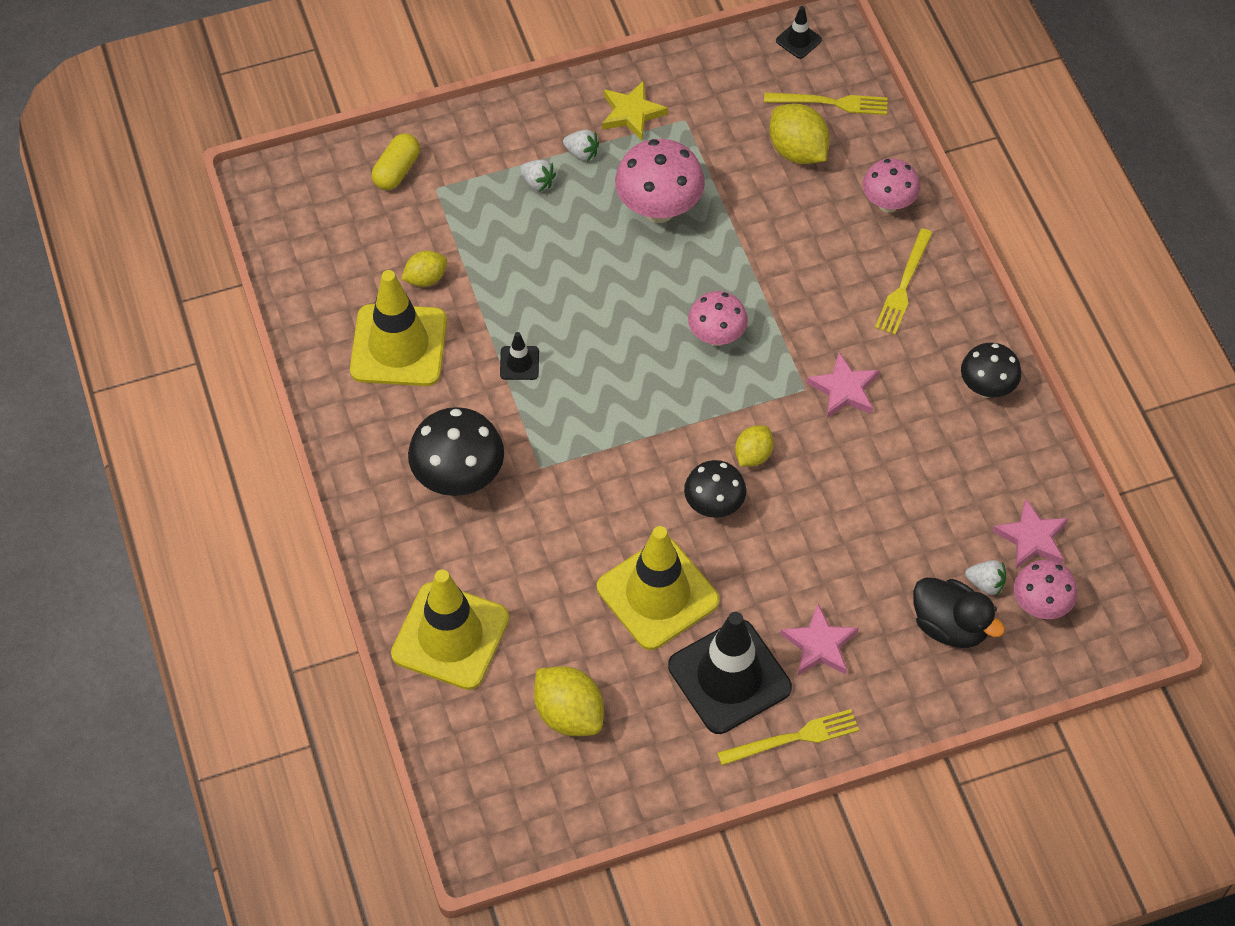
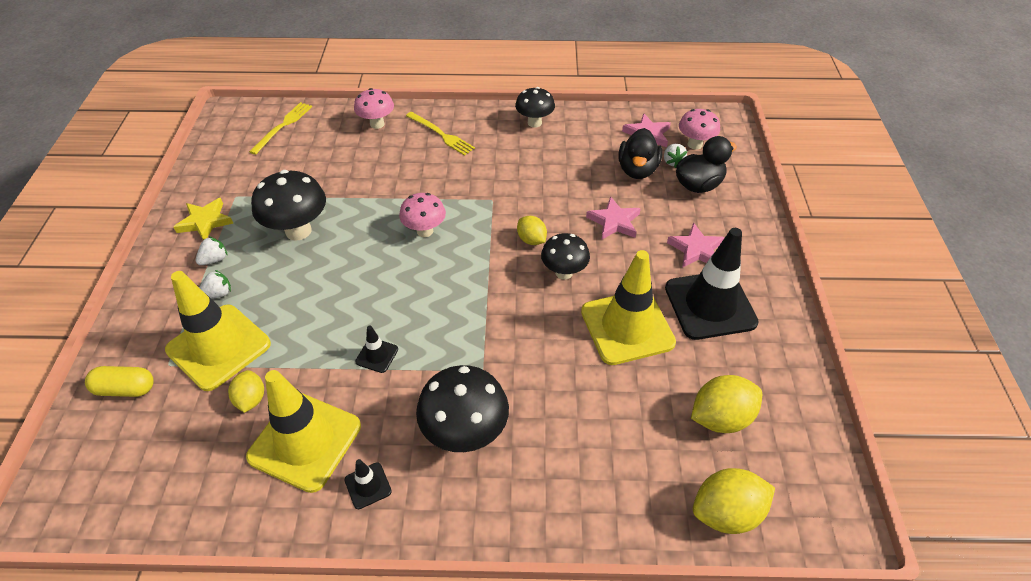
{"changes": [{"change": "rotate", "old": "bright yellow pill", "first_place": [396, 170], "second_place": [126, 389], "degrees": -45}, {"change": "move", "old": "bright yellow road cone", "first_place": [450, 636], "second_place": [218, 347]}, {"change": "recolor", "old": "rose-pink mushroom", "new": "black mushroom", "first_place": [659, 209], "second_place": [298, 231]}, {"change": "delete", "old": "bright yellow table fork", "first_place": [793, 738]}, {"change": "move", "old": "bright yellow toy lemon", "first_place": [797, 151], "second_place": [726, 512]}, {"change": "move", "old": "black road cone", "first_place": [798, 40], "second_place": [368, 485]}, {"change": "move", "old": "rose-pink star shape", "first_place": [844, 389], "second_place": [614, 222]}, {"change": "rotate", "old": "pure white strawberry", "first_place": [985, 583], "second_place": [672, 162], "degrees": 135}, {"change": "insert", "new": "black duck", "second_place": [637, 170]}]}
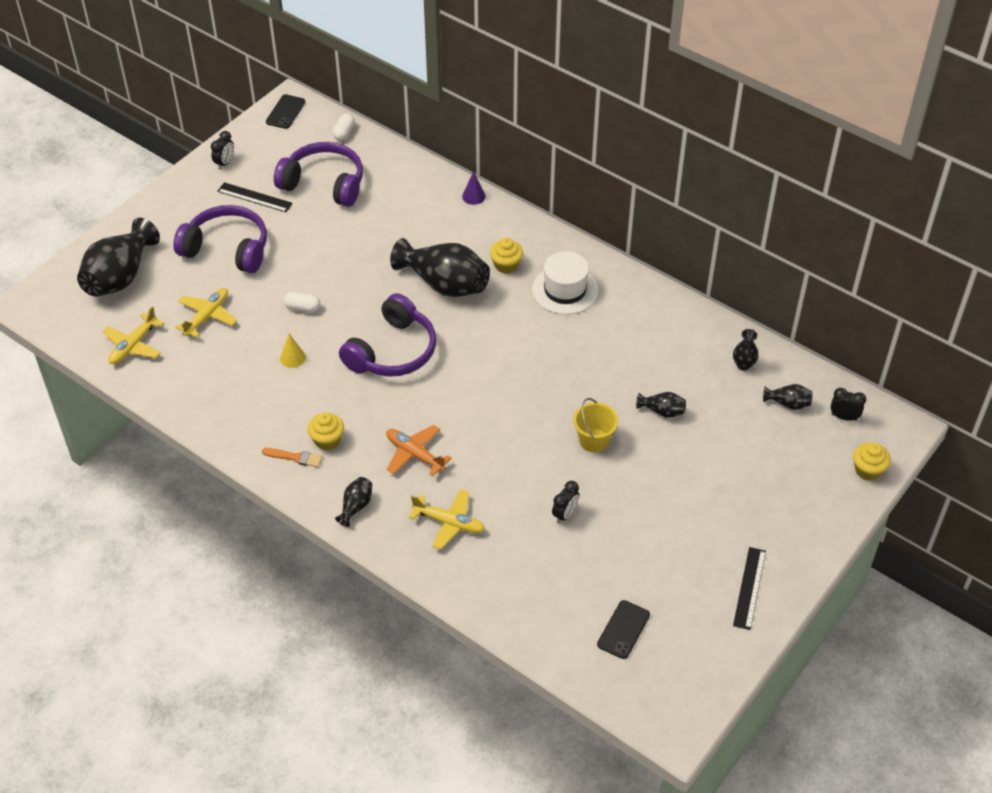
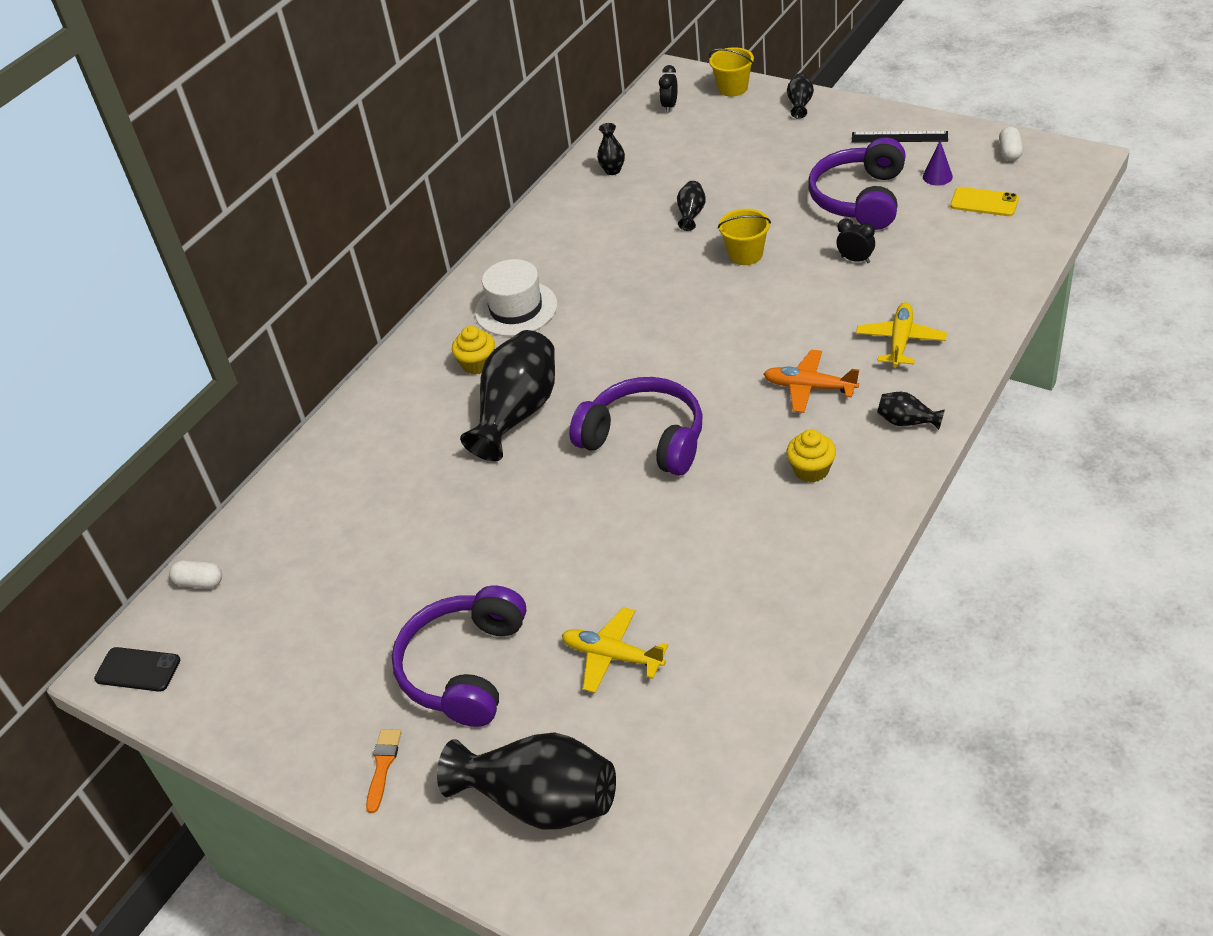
{"changes": [{"change": "delete", "old": "bright yellow plane", "first_place": [133, 346]}, {"change": "delete", "old": "black bedside clock", "first_place": [225, 163]}, {"change": "delete", "old": "black measuring stick", "first_place": [255, 197]}, {"change": "move", "old": "bright orange brush", "first_place": [295, 457], "second_place": [383, 766]}, {"change": "move", "old": "purple headphones", "first_place": [324, 183], "second_place": [859, 199]}, {"change": "delete", "old": "bright yellow solid cone", "first_place": [292, 358]}, {"change": "move", "old": "pure white pill", "first_place": [302, 308], "second_place": [1009, 152]}, {"change": "rotate", "old": "bright orange plane", "first_place": [414, 454], "second_place": [809, 387], "degrees": 75}, {"change": "move", "old": "purple solid cone", "first_place": [473, 196], "second_place": [937, 176]}, {"change": "recolor", "old": "black smartphone", "new": "bright yellow smartphone", "first_place": [623, 629], "second_place": [984, 202]}, {"change": "move", "old": "black tall vase", "first_place": [788, 404], "second_place": [800, 104]}, {"change": "replace", "old": "bright yellow fairy cake", "new": "bright yellow sand bucket", "first_place": [868, 470], "second_place": [733, 88]}]}
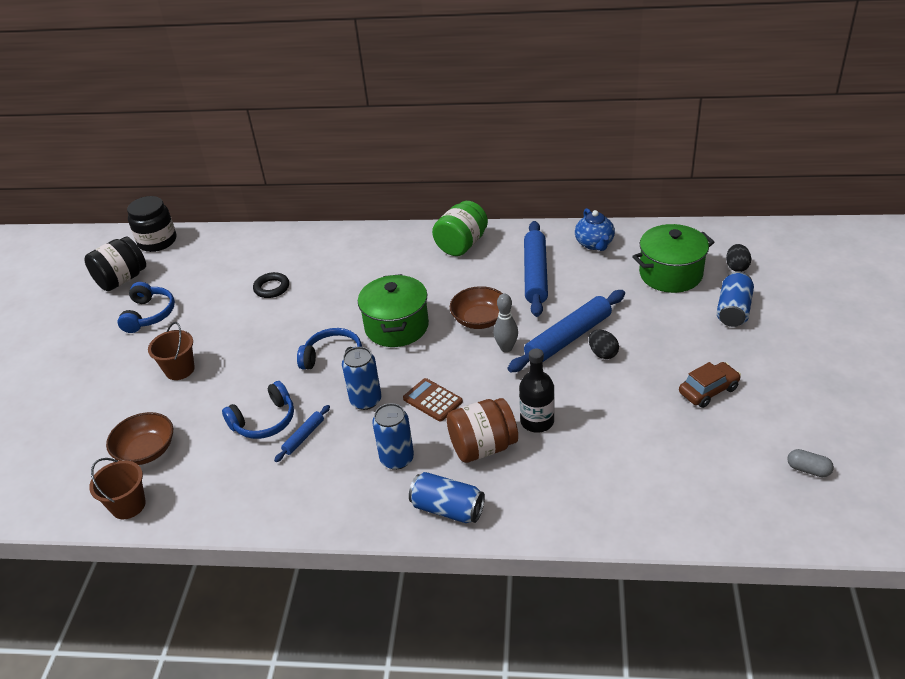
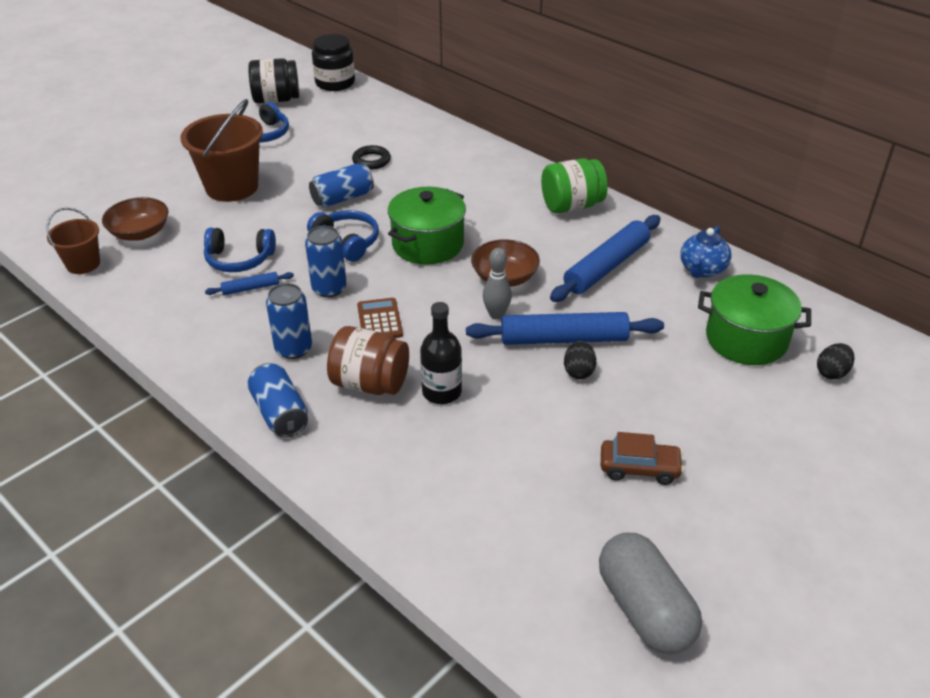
{"changes": [{"change": "resize", "old": "brown sand bucket", "first_place": [180, 370], "second_place": [232, 187], "factor": 1.77}, {"change": "move", "old": "cobalt can", "first_place": [733, 310], "second_place": [342, 198]}, {"change": "resize", "old": "ash-grey pill", "first_place": [808, 469], "second_place": [644, 609], "factor": 2.25}]}
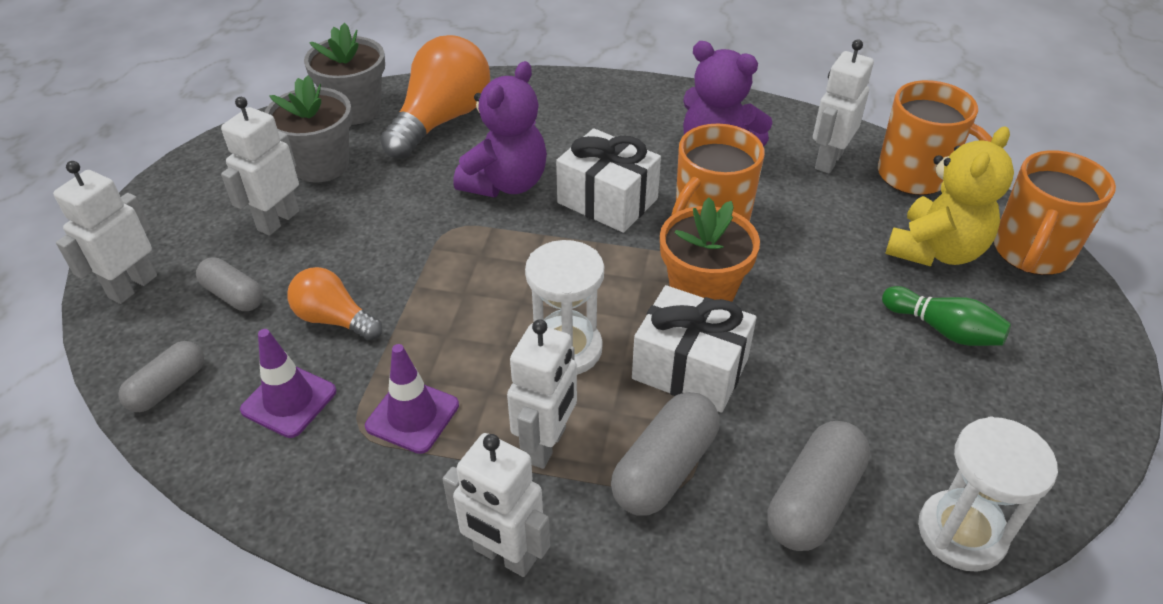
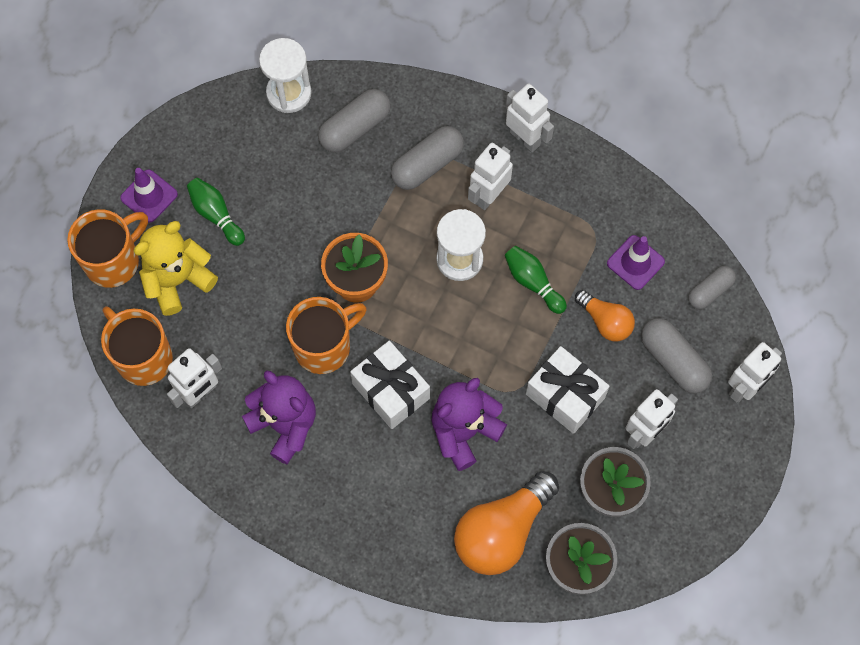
{"changes": [{"change": "resize", "old": "ash-grey pill", "first_place": [233, 295], "second_place": [673, 361], "factor": 1.53}, {"change": "move", "old": "purple road cone", "first_place": [412, 416], "second_place": [149, 196]}, {"change": "move", "old": "pure white gift", "first_place": [690, 369], "second_place": [565, 396]}, {"change": "insert", "new": "emerald bowling pin", "second_place": [533, 282]}]}
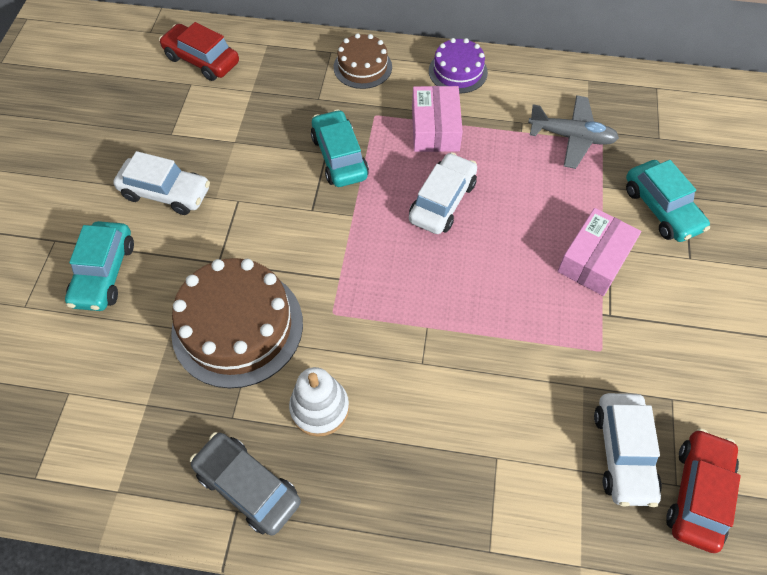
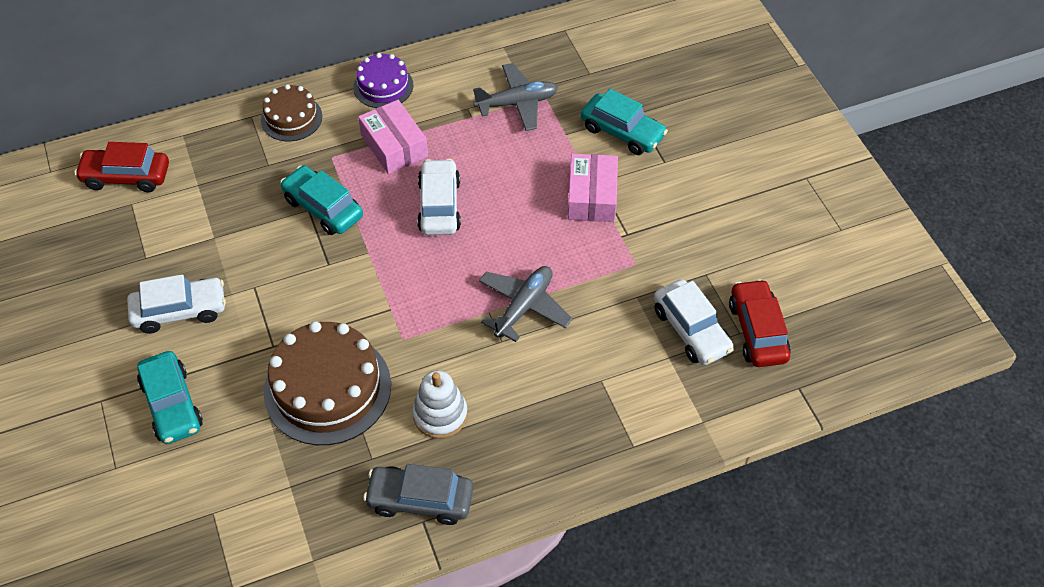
{"changes": [{"change": "insert", "new": "ash-grey plane", "second_place": [524, 307]}]}
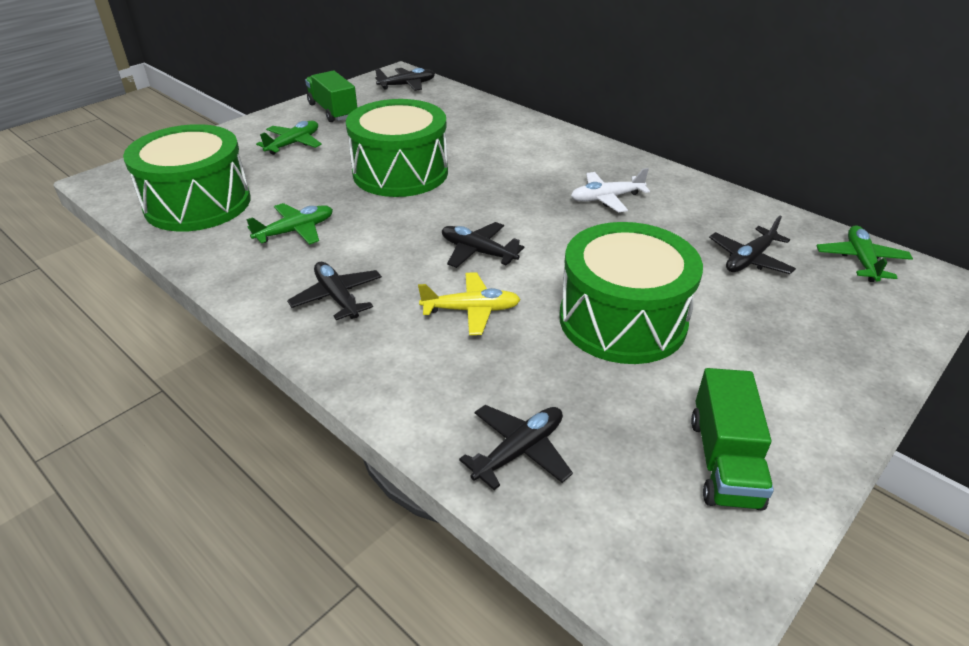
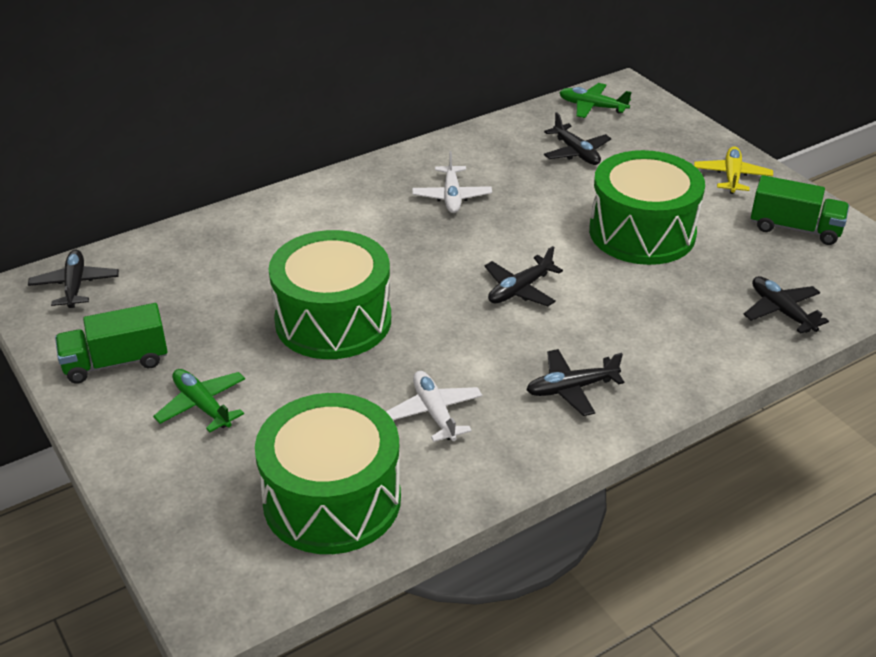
{"changes": [{"change": "recolor", "old": "emerald plane", "new": "pure white plane", "first_place": [296, 231], "second_place": [434, 412]}, {"change": "move", "old": "bright yellow plane", "first_place": [471, 310], "second_place": [731, 176]}]}
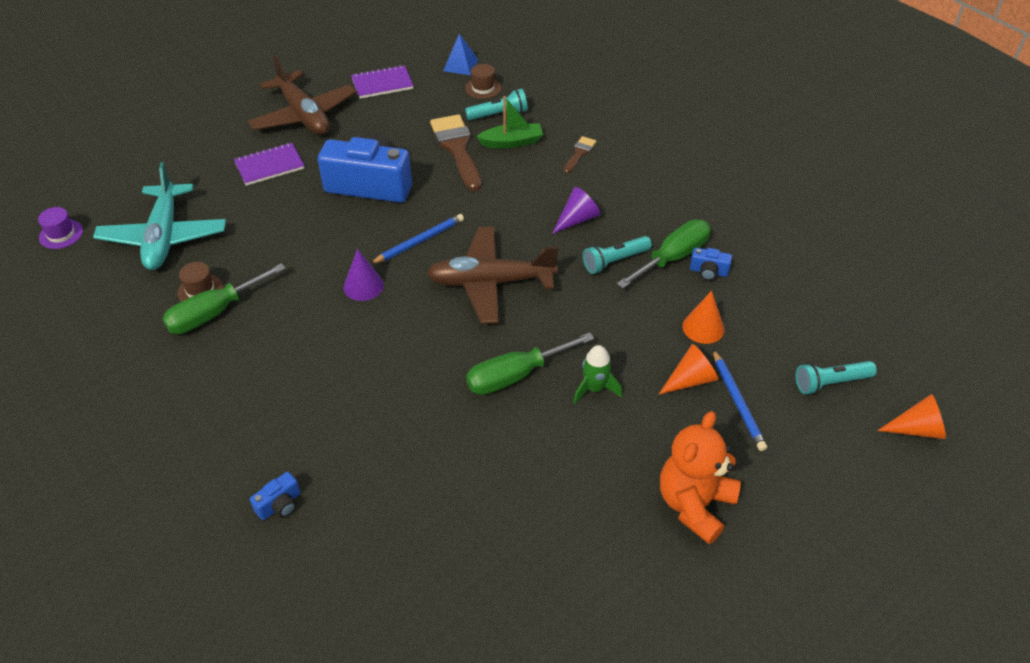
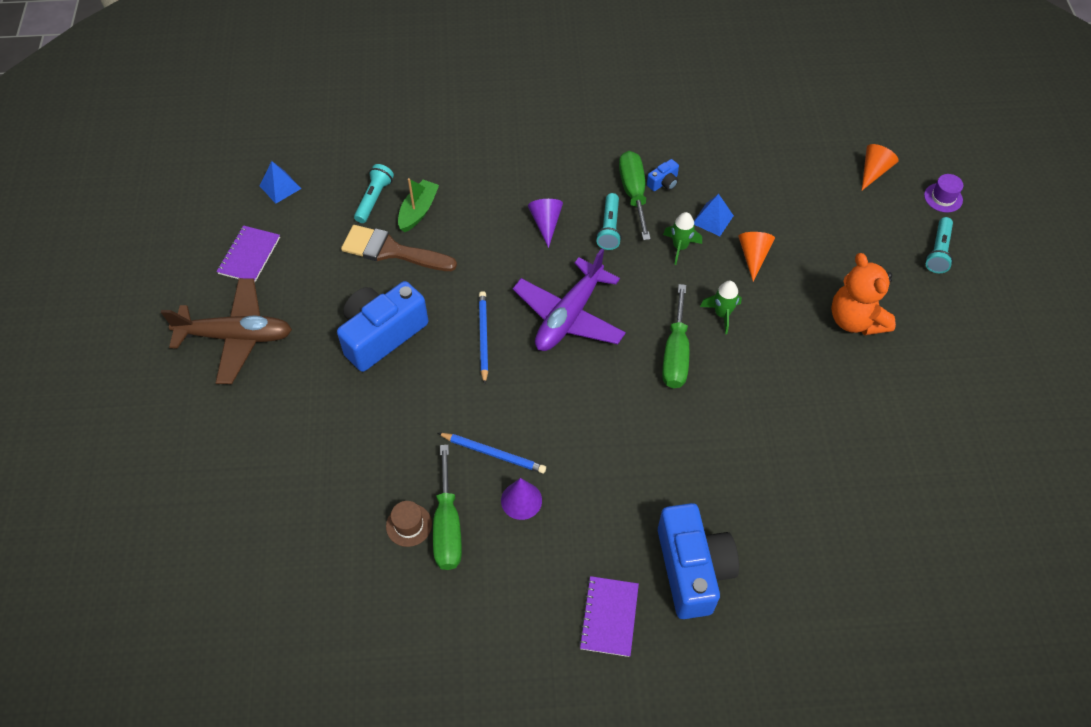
{"changes": [{"change": "move", "old": "purple top hat", "first_place": [61, 234], "second_place": [943, 197]}, {"change": "delete", "old": "teal plane", "first_place": [164, 237]}, {"change": "move", "old": "purple notepad", "first_place": [269, 166], "second_place": [609, 617]}, {"change": "resize", "old": "cobalt photo camera", "first_place": [280, 505], "second_place": [692, 569], "factor": 2.42}, {"change": "move", "old": "purple solid cone", "first_place": [363, 286], "second_place": [521, 500]}, {"change": "recolor", "old": "brown plane", "new": "purple plane", "first_place": [490, 283], "second_place": [569, 316]}, {"change": "delete", "old": "brown top hat", "first_place": [483, 88]}, {"change": "delete", "old": "brown brush", "first_place": [579, 153]}, {"change": "replace", "old": "bright orange solid cone", "new": "cobalt pyramid shape", "first_place": [703, 327], "second_place": [713, 219]}, {"change": "move", "old": "cobalt lead pencil", "first_place": [738, 402], "second_place": [493, 453]}, {"change": "move", "old": "teal pocket torch", "first_place": [830, 383], "second_place": [938, 251]}, {"change": "insert", "new": "emerald spaceship", "second_place": [680, 247]}]}
